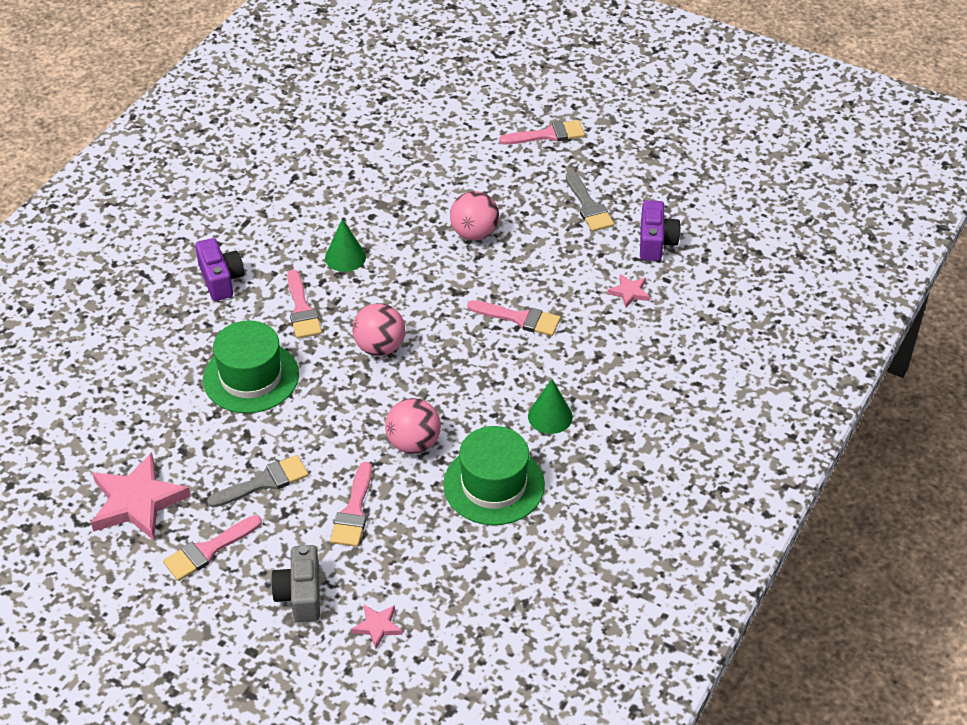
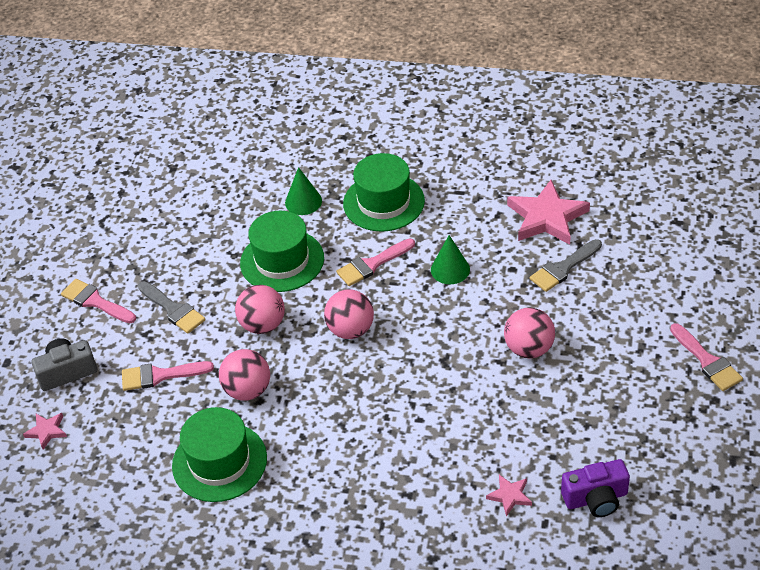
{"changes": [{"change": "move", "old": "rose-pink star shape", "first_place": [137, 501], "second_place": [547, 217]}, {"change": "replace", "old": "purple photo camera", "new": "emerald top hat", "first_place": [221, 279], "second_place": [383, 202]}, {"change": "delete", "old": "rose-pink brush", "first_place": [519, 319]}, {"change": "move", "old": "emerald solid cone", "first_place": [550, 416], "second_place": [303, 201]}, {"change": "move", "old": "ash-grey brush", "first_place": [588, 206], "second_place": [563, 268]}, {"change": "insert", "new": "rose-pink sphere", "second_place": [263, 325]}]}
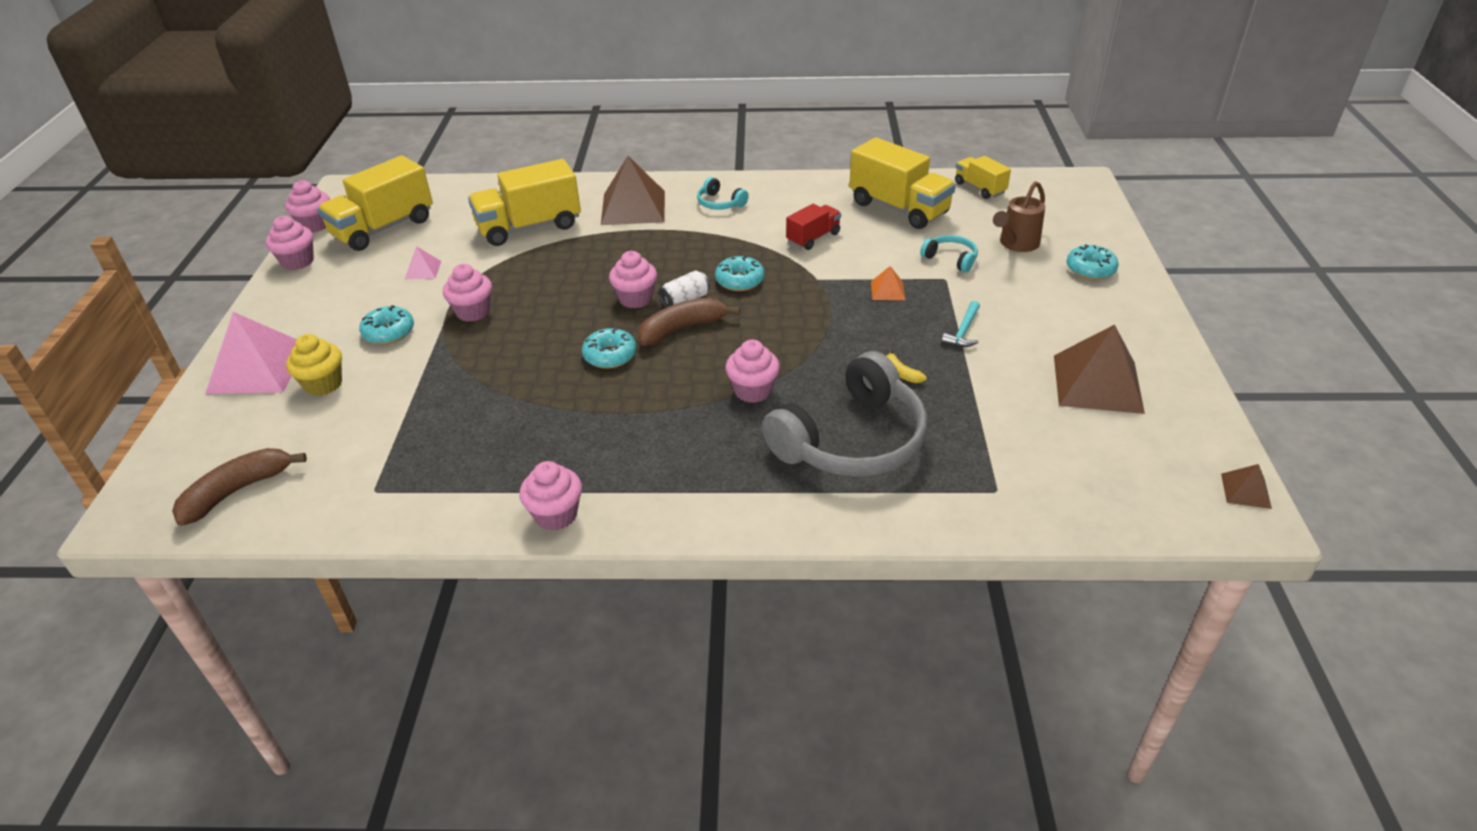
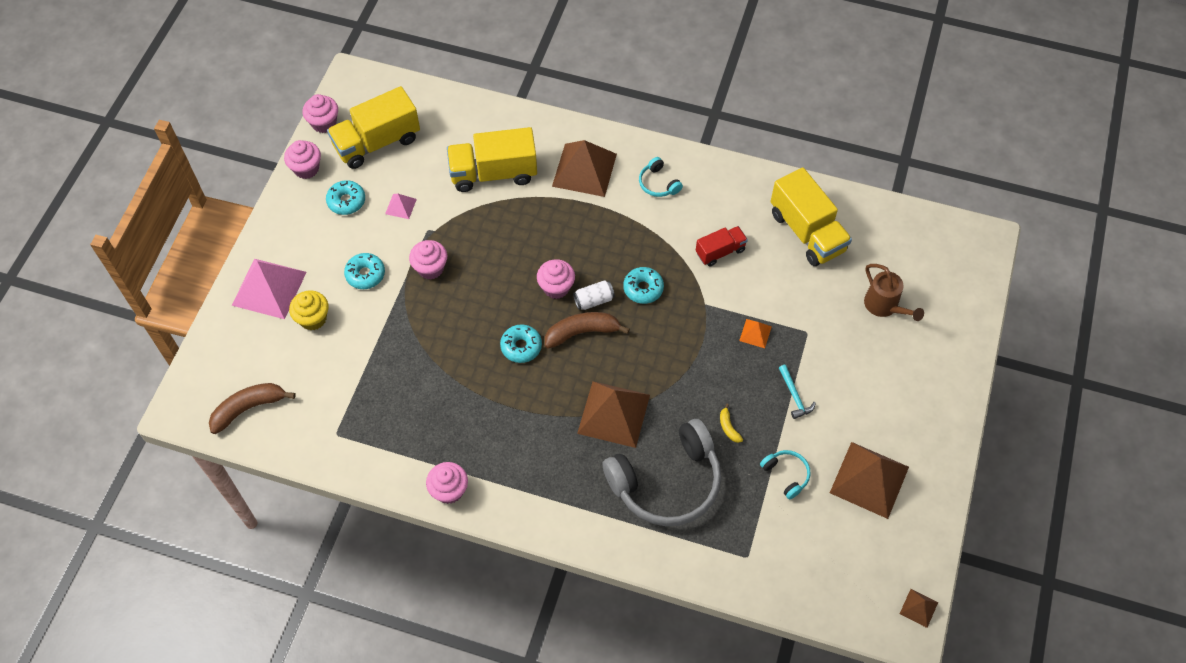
{"changes": [{"change": "replace", "old": "rose-pink fairy cake", "new": "brown pyramid shape", "first_place": [753, 391], "second_place": [614, 414]}, {"change": "move", "old": "teal headphones", "first_place": [950, 259], "second_place": [786, 475]}, {"change": "rotate", "old": "teal claw hammer", "first_place": [963, 331], "second_place": [794, 396], "degrees": -60}, {"change": "delete", "old": "bright yellow lorry", "first_place": [979, 188]}, {"change": "rotate", "old": "brown watering can", "first_place": [1016, 244], "second_place": [885, 306], "degrees": -90}, {"change": "move", "old": "teal glazed donut", "first_place": [1090, 269], "second_place": [346, 201]}]}
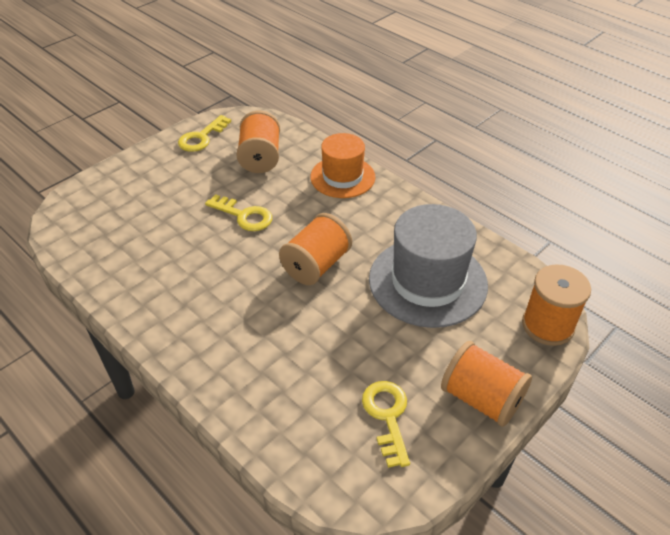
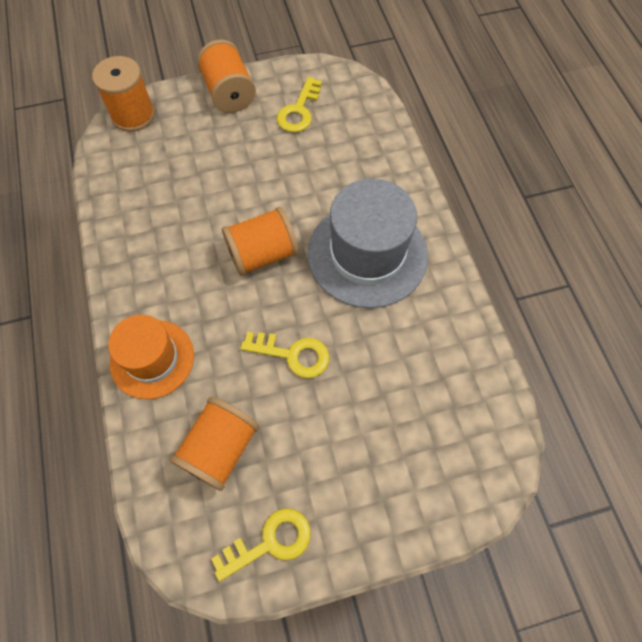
{"changes": [{"change": "rotate", "old": "bright yellow door key", "first_place": [244, 216], "second_place": [293, 354], "degrees": 135}, {"change": "move", "old": "ash-grey top hat", "first_place": [427, 281], "second_place": [367, 254]}]}
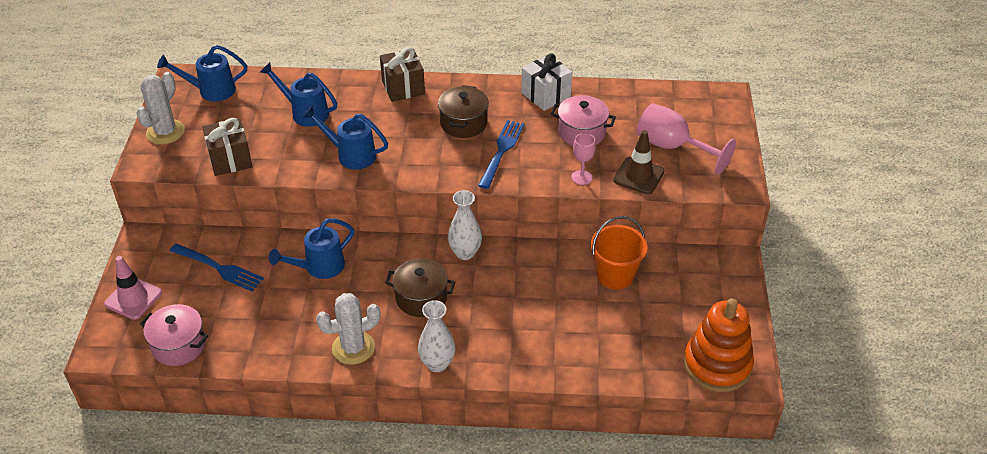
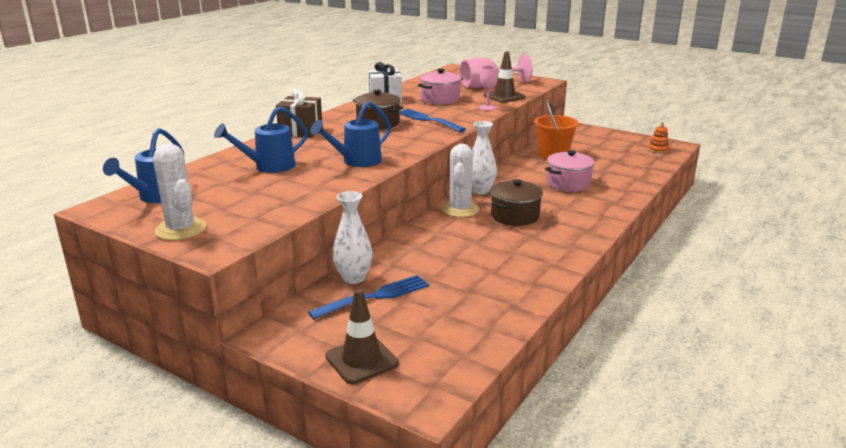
{"changes": [{"change": "recolor", "old": "rose-pink road cone", "new": "brown road cone", "first_place": [133, 298], "second_place": [361, 360]}, {"change": "move", "old": "rose-pink pot", "first_place": [179, 345], "second_place": [568, 183]}, {"change": "delete", "old": "brown gift", "first_place": [230, 159]}, {"change": "delete", "old": "cobalt watering can", "first_place": [319, 267]}, {"change": "move", "old": "pure white prickly plant", "first_place": [353, 348], "second_place": [460, 209]}, {"change": "move", "old": "pure white tall vase", "first_place": [437, 364], "second_place": [353, 278]}, {"change": "resize", "old": "bright orange stacking toy", "first_place": [717, 365], "second_place": [658, 150], "factor": 0.41}]}
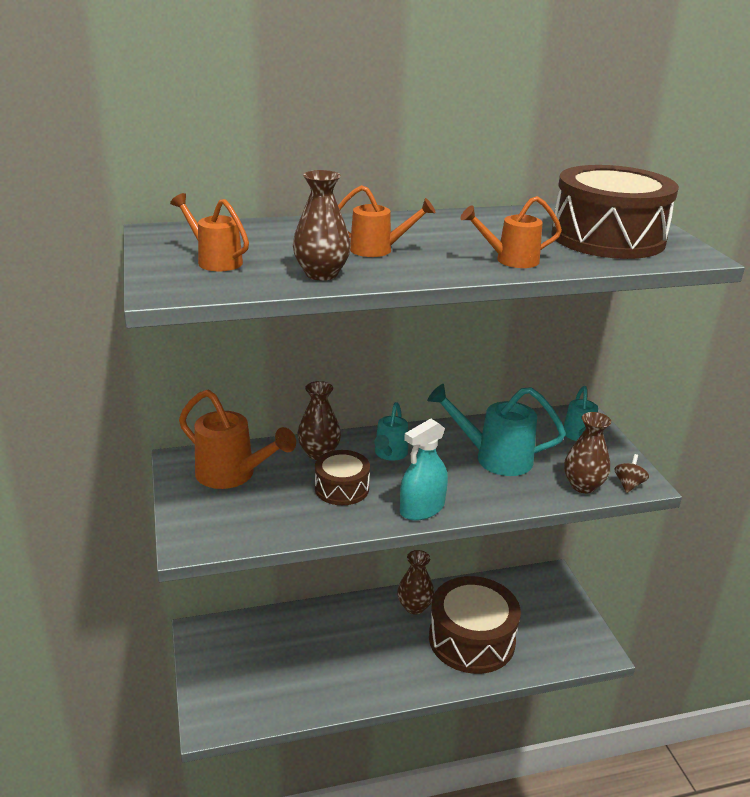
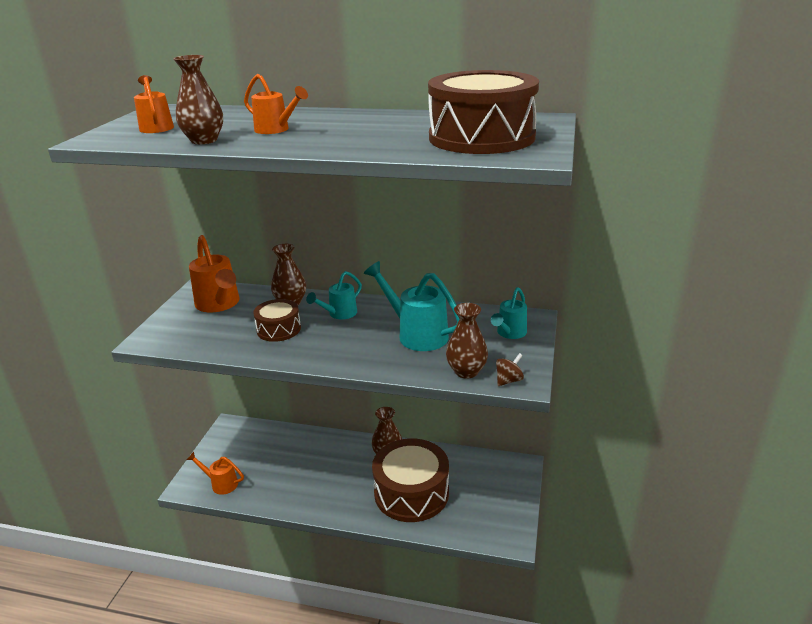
{"changes": [{"change": "delete", "old": "teal spray cleaner", "first_place": [422, 508]}, {"change": "move", "old": "bright orange watering can", "first_place": [510, 260], "second_place": [221, 484]}]}
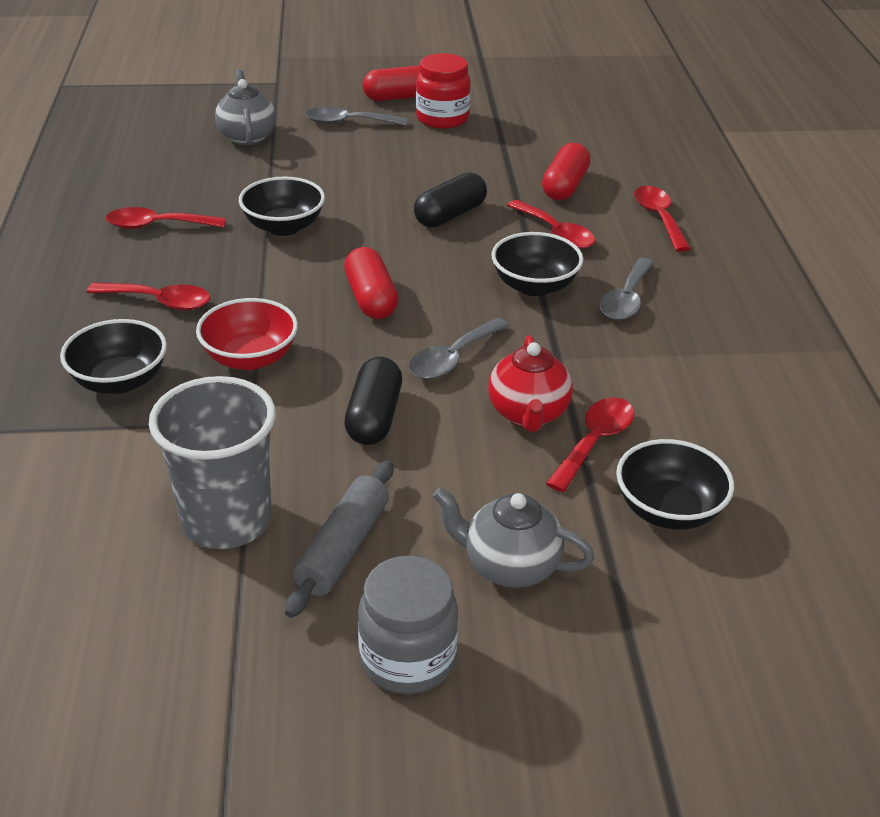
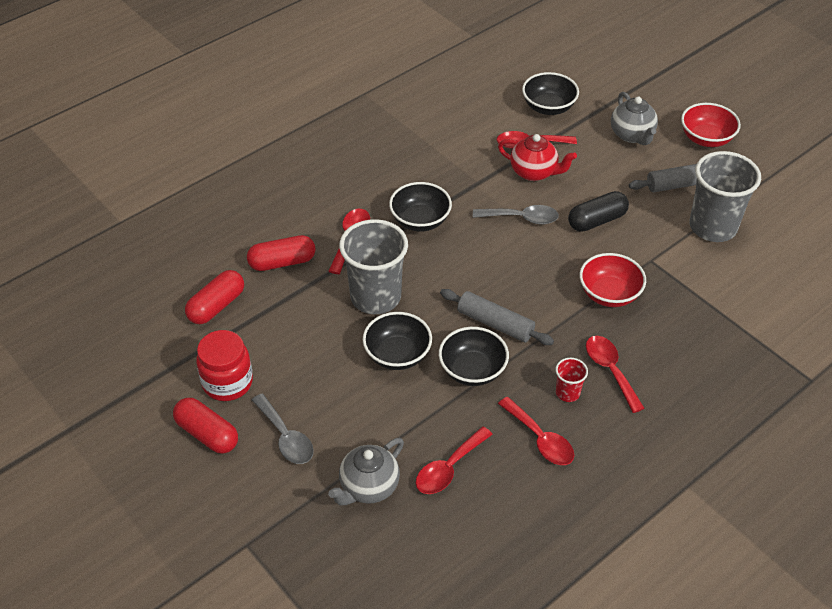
{"changes": [{"change": "move", "old": "black deep dish", "first_place": [120, 381], "second_place": [397, 355]}, {"change": "move", "old": "crimson pill", "first_place": [371, 299], "second_place": [216, 306]}, {"change": "replace", "old": "ash-grey preserve jar", "new": "crimson deep dish", "first_place": [408, 659], "second_place": [706, 139]}, {"change": "replace", "old": "black pill", "new": "ash-grey tumbler", "first_place": [450, 215], "second_place": [375, 297]}, {"change": "rotate", "old": "crimson tea pot", "first_place": [528, 414], "second_place": [534, 172], "degrees": 60}, {"change": "delete", "old": "ash-grey teaspoon", "first_place": [626, 299]}, {"change": "move", "old": "crimson teaspoon", "first_place": [659, 218], "second_place": [448, 468]}, {"change": "insert", "new": "ash-grey dough roller", "second_place": [495, 323]}, {"change": "insert", "new": "crimson tumbler", "second_place": [567, 393]}]}
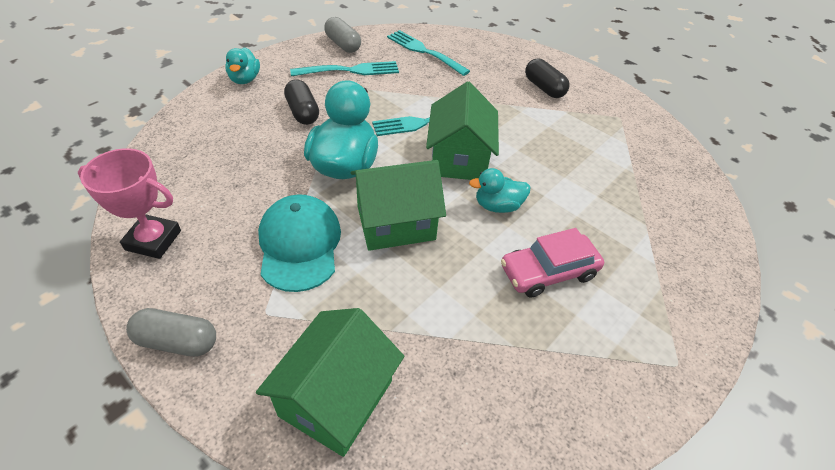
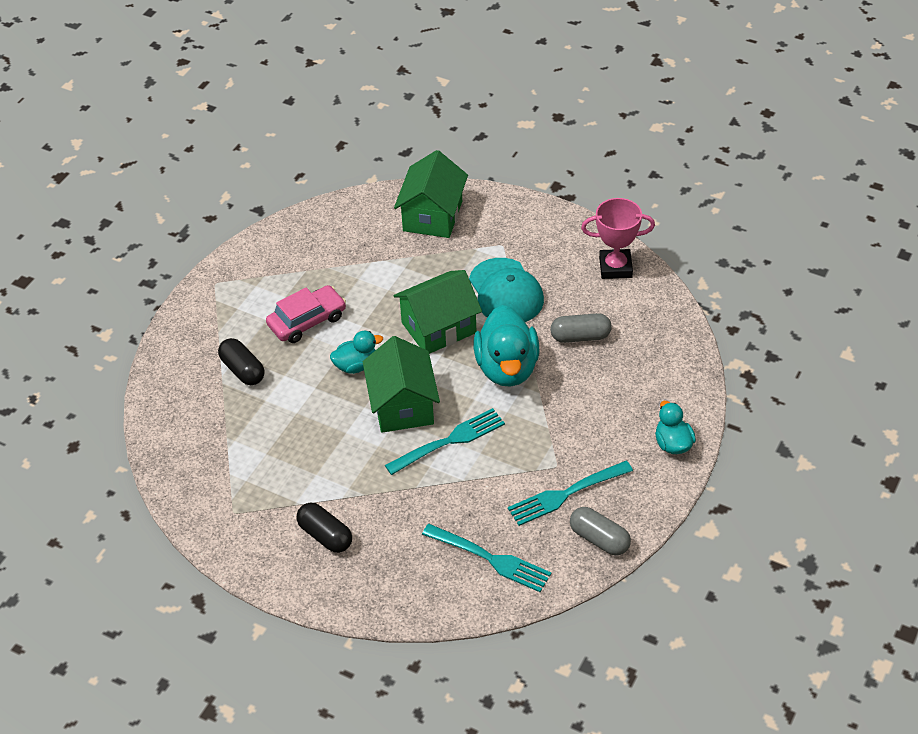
{"changes": [{"change": "move", "old": "ash-grey pill", "first_place": [177, 341], "second_place": [580, 337]}, {"change": "move", "old": "black pill", "first_place": [302, 112], "second_place": [243, 370]}]}
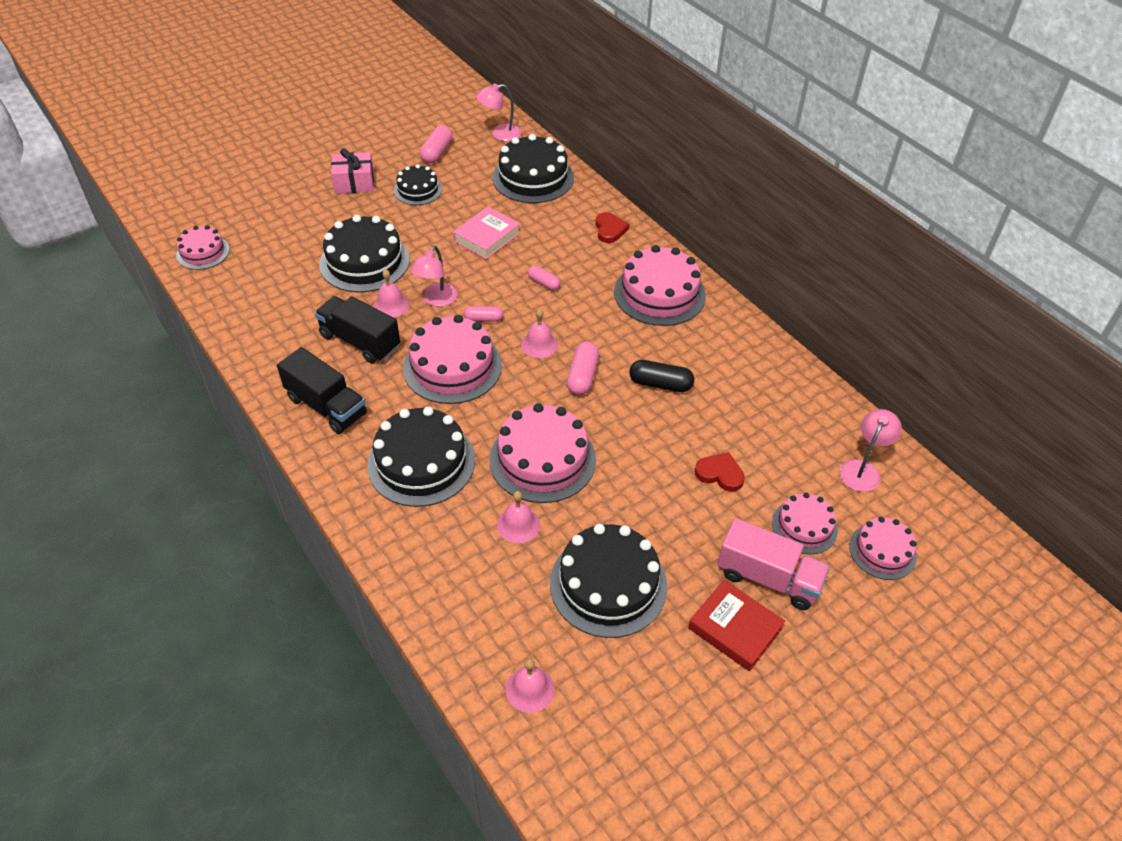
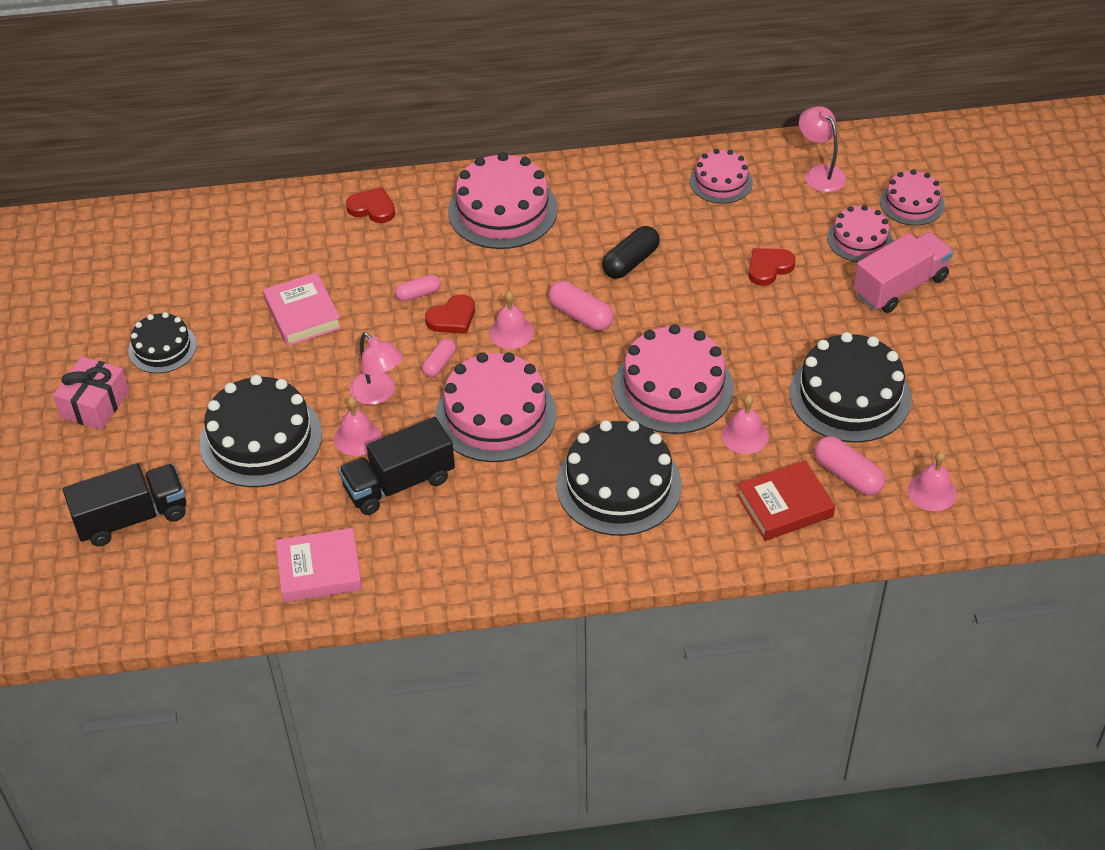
{"changes": [{"change": "move", "old": "rose-pink gateau", "first_place": [203, 252], "second_place": [721, 182]}, {"change": "move", "old": "black lorry", "first_place": [326, 406], "second_place": [132, 518]}, {"change": "move", "old": "rose-pink pill", "first_place": [437, 152], "second_place": [847, 475]}, {"change": "delete", "old": "rose-pink reading lamp", "first_place": [500, 134]}, {"change": "delete", "old": "black gateau", "first_place": [533, 177]}, {"change": "move", "old": "crimson hardback", "first_place": [734, 628], "second_place": [784, 506]}, {"change": "insert", "new": "rose-pink hardback", "second_place": [319, 570]}, {"change": "insert", "new": "crimson love heart", "second_place": [452, 318]}]}
